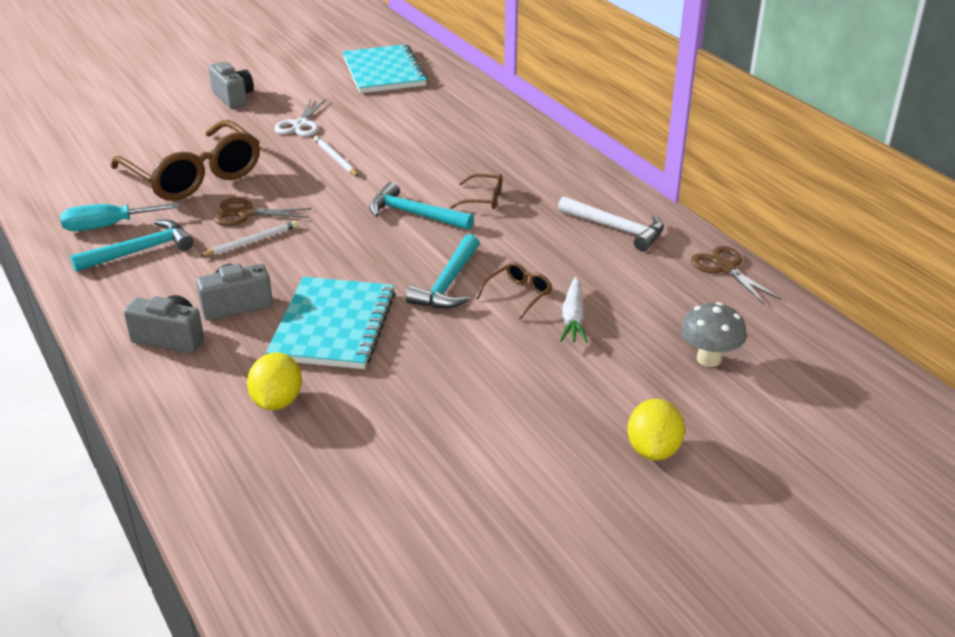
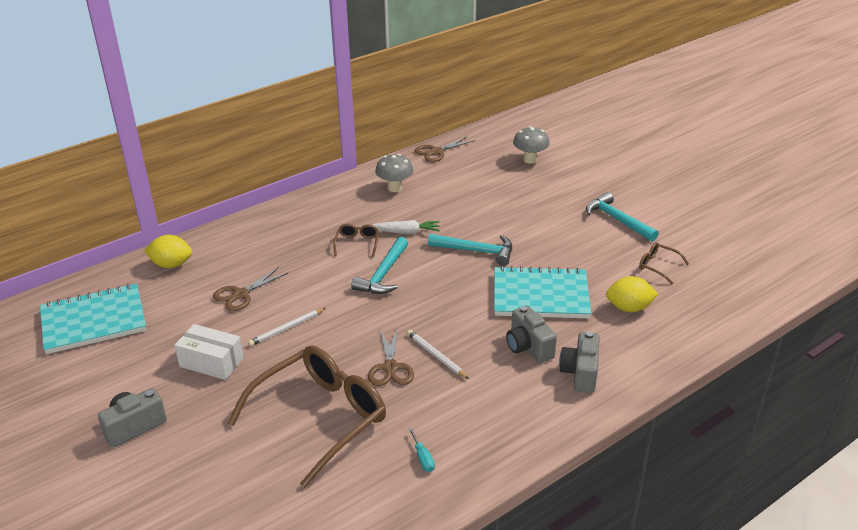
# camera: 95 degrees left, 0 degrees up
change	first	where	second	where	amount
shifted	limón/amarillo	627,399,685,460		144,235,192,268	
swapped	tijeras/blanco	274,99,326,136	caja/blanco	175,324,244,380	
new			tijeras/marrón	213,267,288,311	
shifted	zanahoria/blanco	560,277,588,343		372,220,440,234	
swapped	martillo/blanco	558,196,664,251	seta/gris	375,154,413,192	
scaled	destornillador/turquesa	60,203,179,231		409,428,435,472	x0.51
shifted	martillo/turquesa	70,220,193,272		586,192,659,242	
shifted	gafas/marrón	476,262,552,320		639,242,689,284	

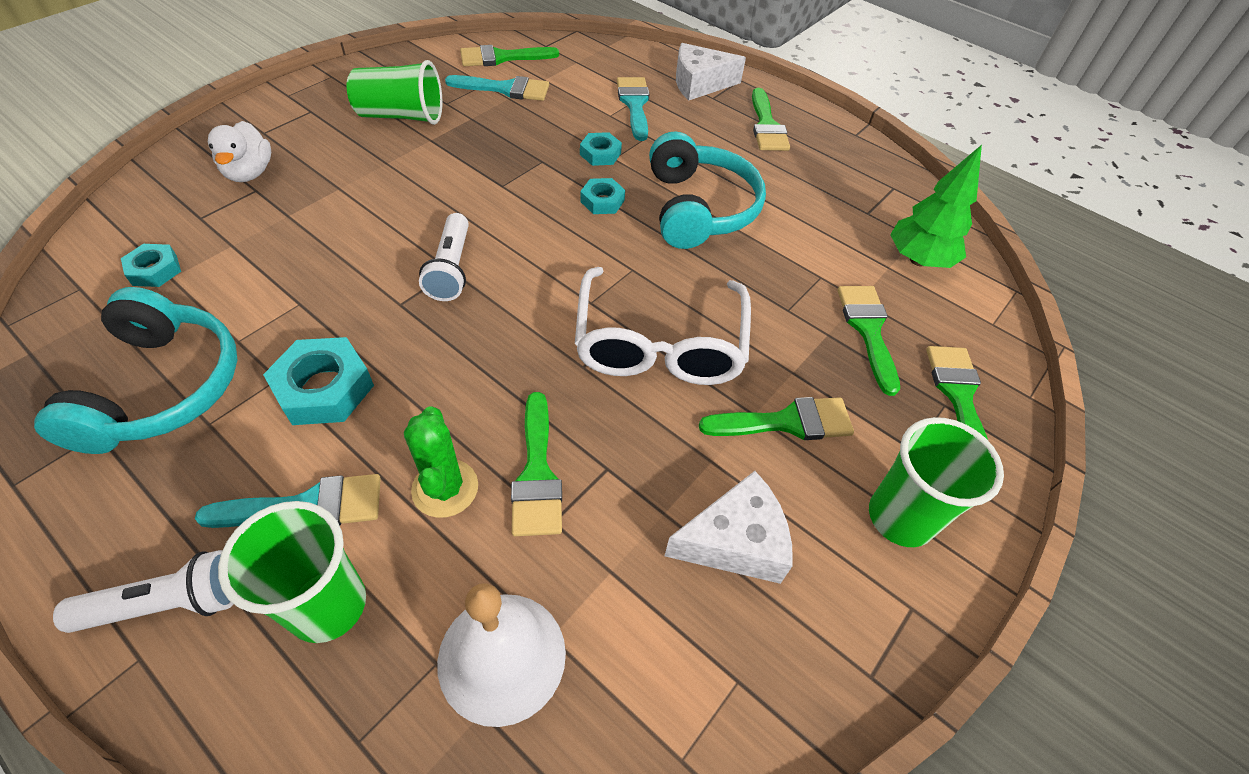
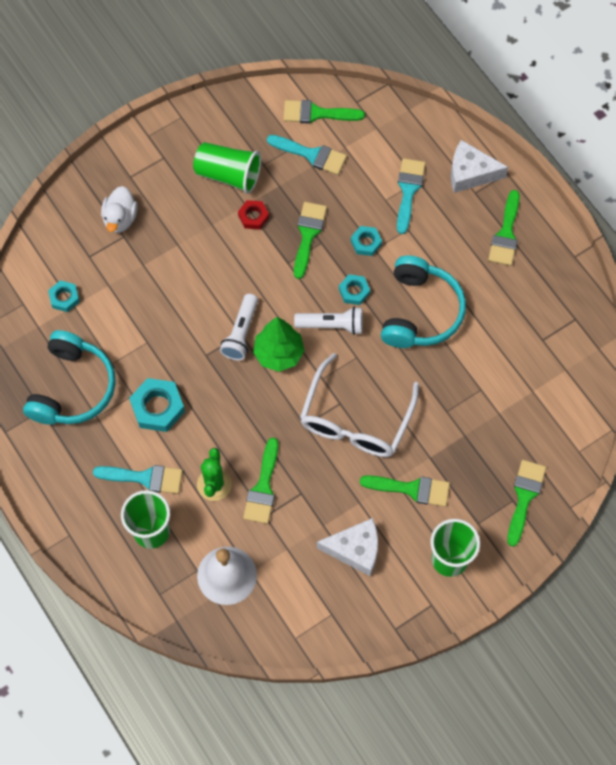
# camera: 20 degrees right, 15 degrees up
change	first	where	second	where	amount
new			tuerca/rojo	238,200,269,230	
shifted	árbol/verde	890,145,982,268		253,317,304,372	
shifted	pincel/verde	837,286,900,396		294,202,327,279	
shifted	lámpara de mano/blanco	53,550,233,633		294,307,362,335	

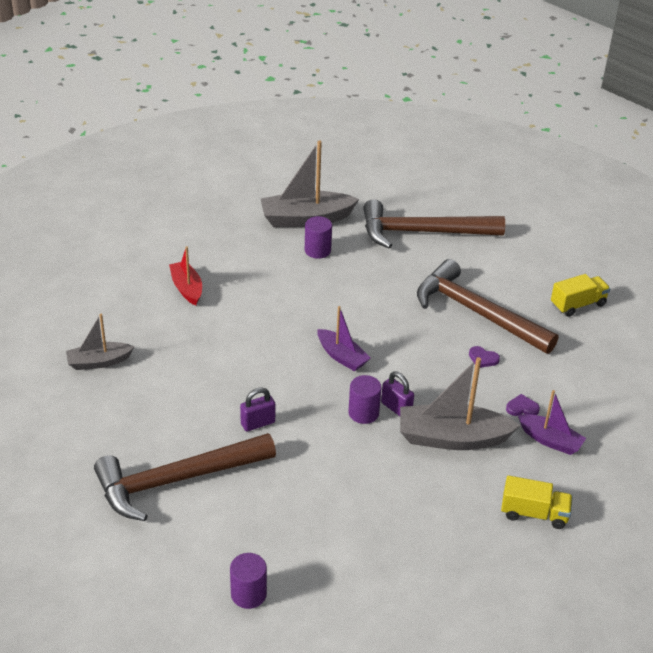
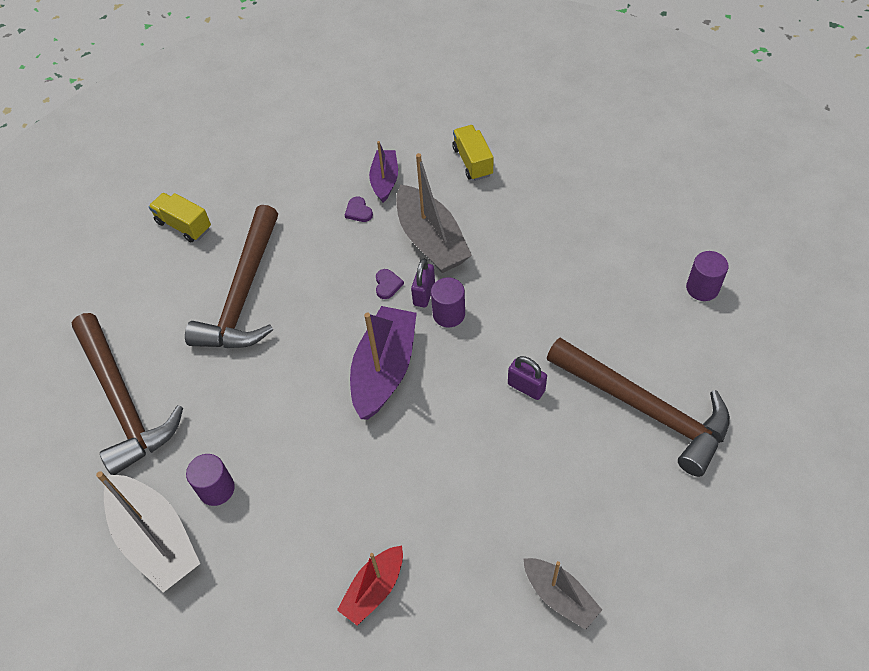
# camera: 115 degrees left, 15 degrees up
change	first	where	second	where	amount
scaled	barco/morado	317,306,370,371		350,306,417,420	x1.69
shifted	corazón/morado	469,346,500,368		376,269,404,299	

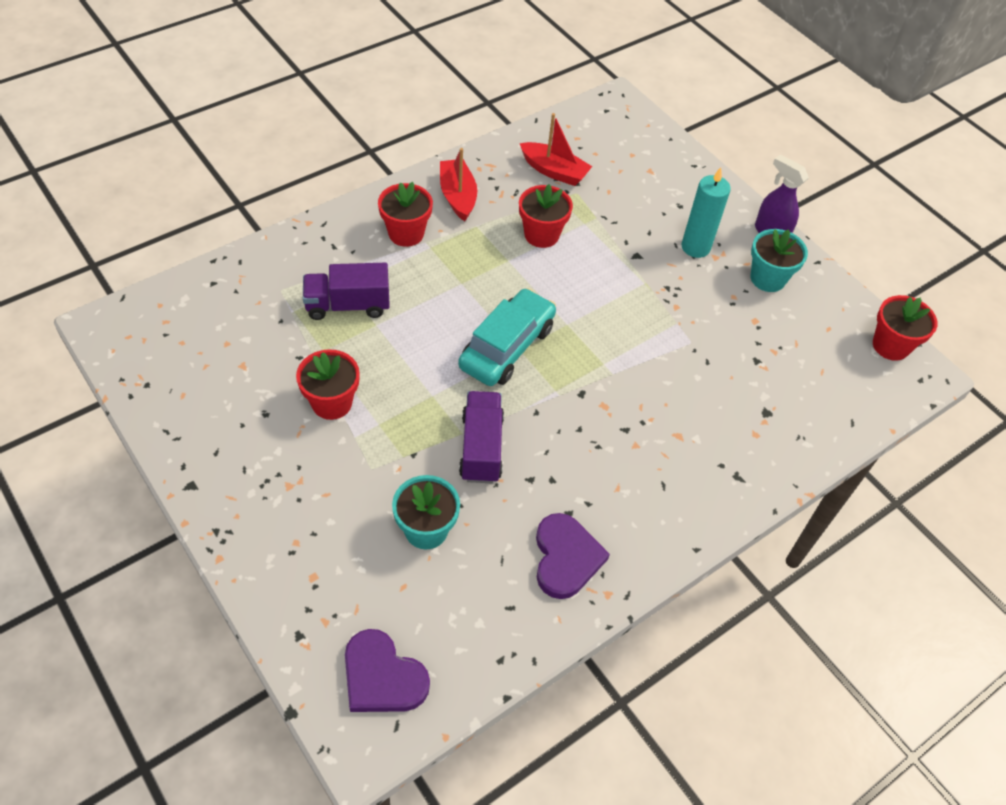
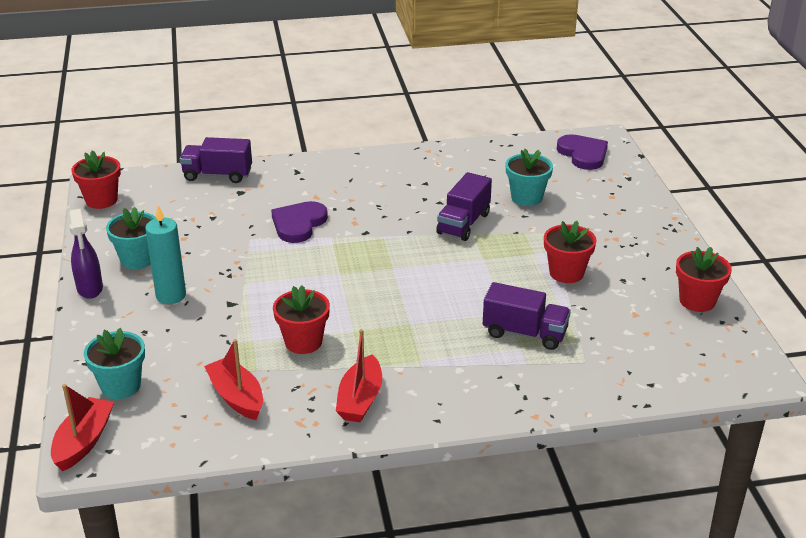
# camera: 150 degrees left, 20 degrees down
change	first	where	second	where	amount
new			barco/rojo	51,384,114,471	
new			maceta/turquesa	84,328,145,399	
new			camión/morado	180,137,252,183	
shifted	corazón/morado	536,513,610,599		271,201,328,243	
shifted	maceta/rojo	378,182,433,247		676,247,732,312	
gone	coche/turquesa	458,288,556,386			

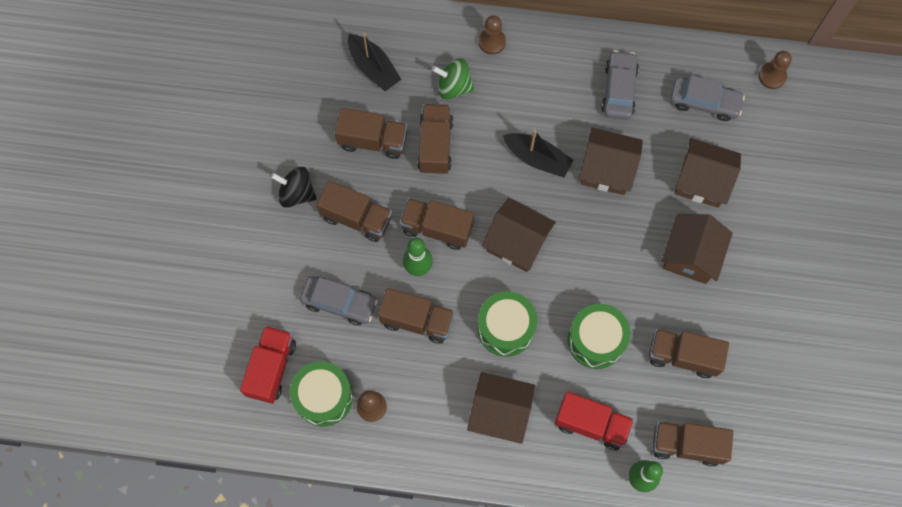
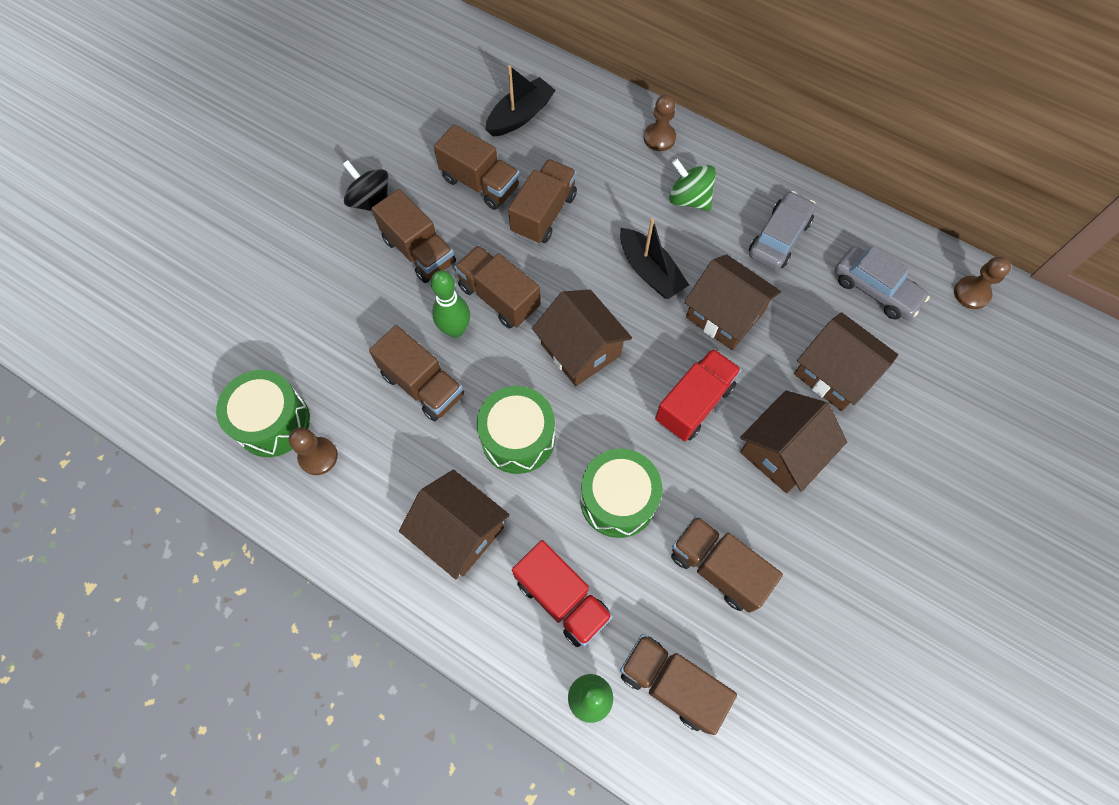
# camera: 25 degrees right, 5 degrees down
change	first	where	second	where	amount
rotated	barco/negro	348,33,401,91		485,65,556,137	120 degrees counterclockwise
shifted	camión/rojo	240,326,296,404		655,348,742,441	
shifted	peonza/verde	432,59,474,99		669,159,716,211	
gone	coche/gris	300,276,378,325			

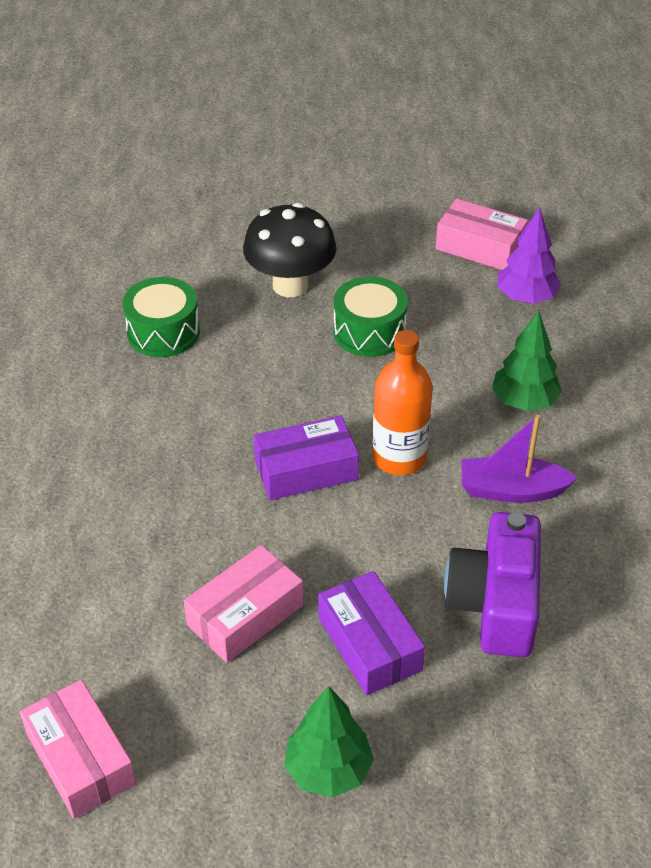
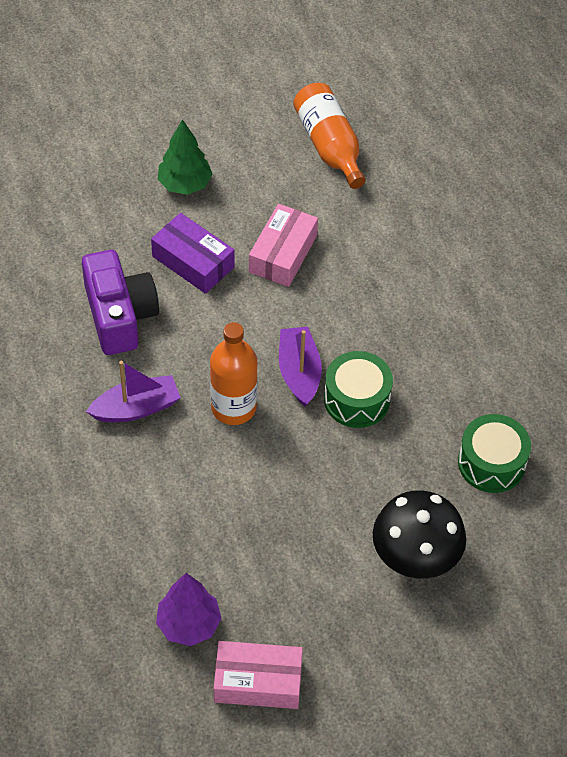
# camera: 155 degrees right, 10 degrees up
change	first	where	second	where	amount
swapped	caja/morado	254,415,359,500	barco/morado	279,327,322,406	
swapped	caja/rosa	20,680,136,819	botella/naranja	293,83,366,189	
shifted	tambor/verde	333,276,408,357		324,351,393,428	
gone	árbol/verde	492,310,562,411			

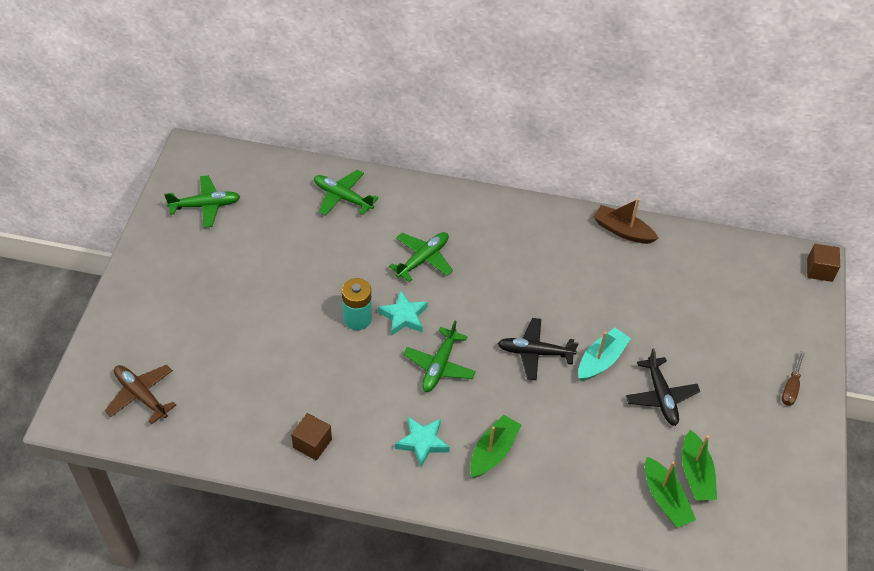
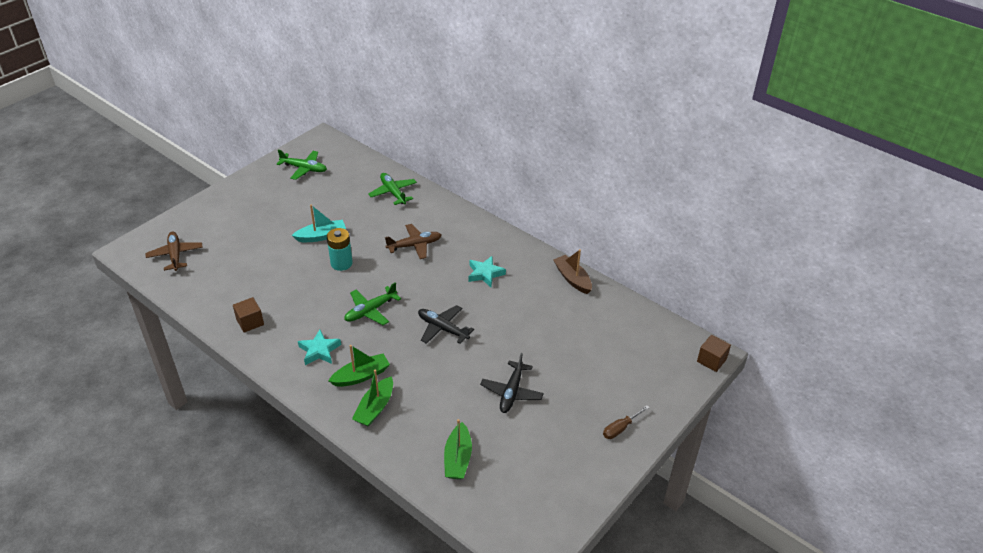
# camera: 30 degrees right, 10 degrees down
change	first	where	second	where	amount
shifted	barco/turquesa	578,328,631,381		292,205,346,242	
shifted	barco/verde	682,430,717,501		352,370,393,427	
repainted	avión/verde	389,232,453,282	avión/marrón	385,224,441,259	
shifted	estrella/turquesa	378,290,428,336		468,256,506,287	

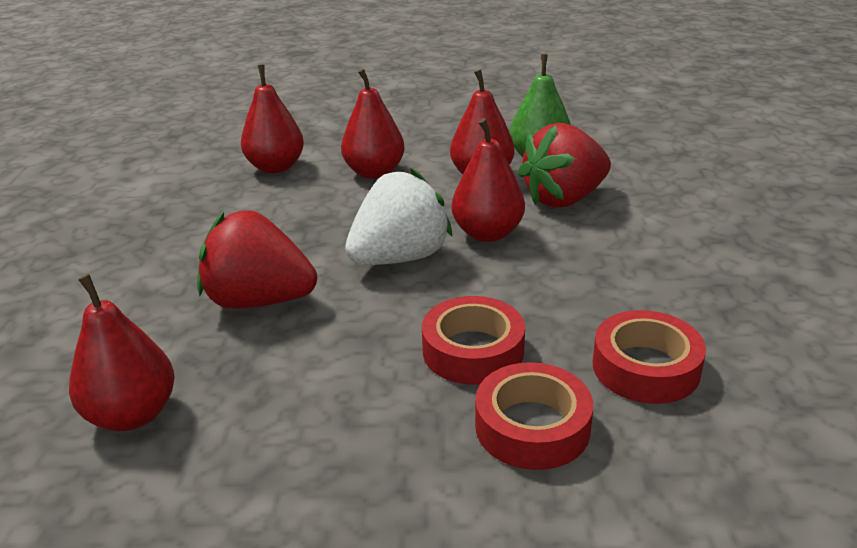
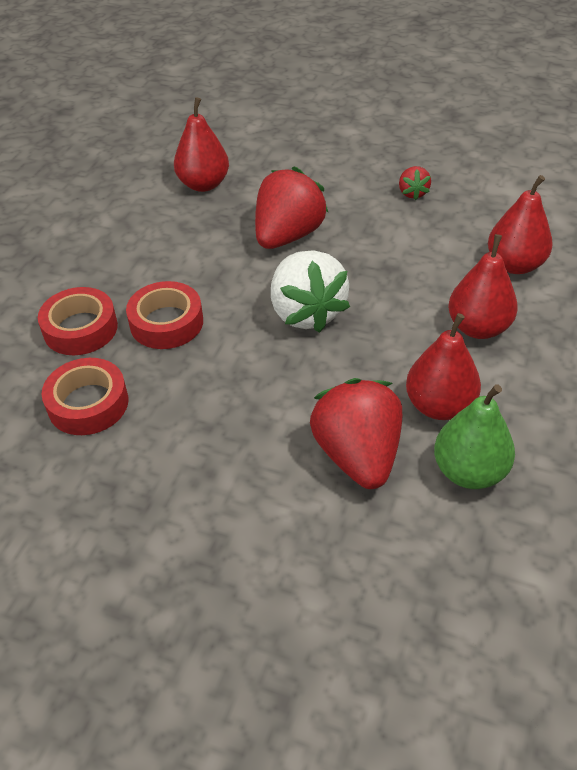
# camera: 110 degrees right, 15 degrees up
change	first	where	second	where	amount
new			fresa/rojo	399,166,431,200	
gone	pera/rojo	452,118,525,242			

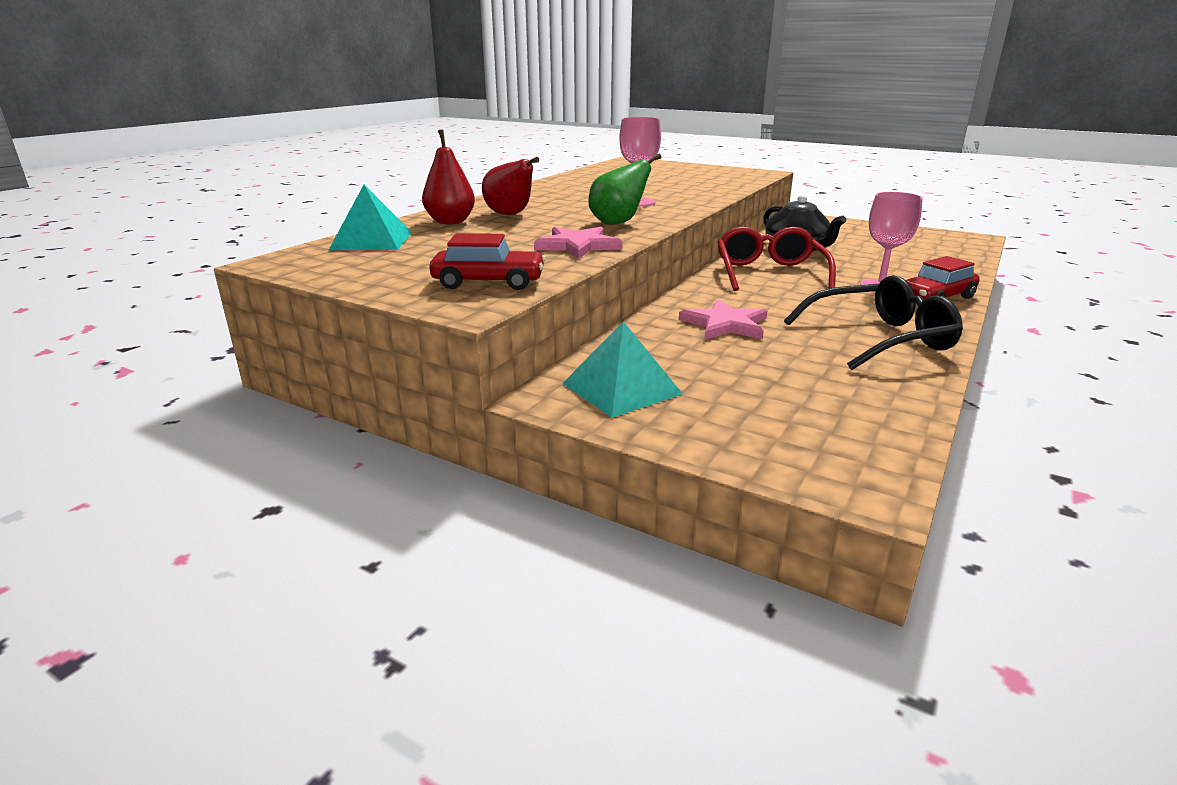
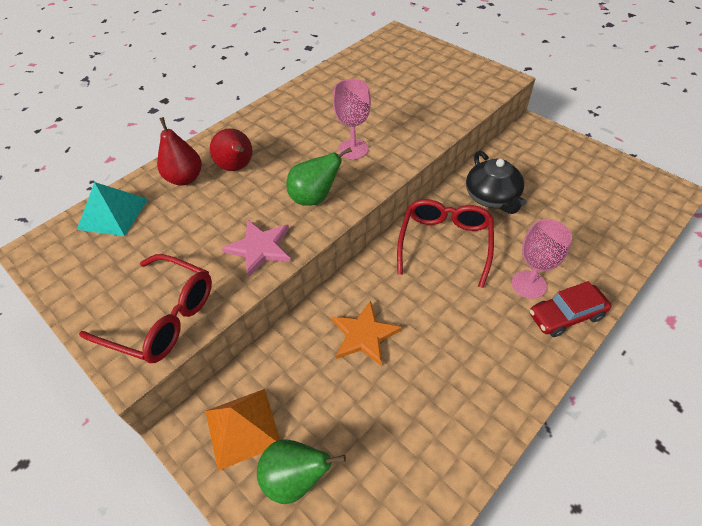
# camera: 15 degrees right, 25 degrees up
change	first	where	second	where	amount
swapped	coche/rojo	429,233,546,290	gafas/rojo	79,254,212,363	
repainted	pirámide/turquesa	562,321,683,418	pirámide/naranja	205,389,280,471	
new			pera/verde	257,439,346,504	
repainted	estrella/rosa	679,299,767,340	estrella/naranja	332,301,402,366	
gone	gafas/negro	784,275,963,370			

